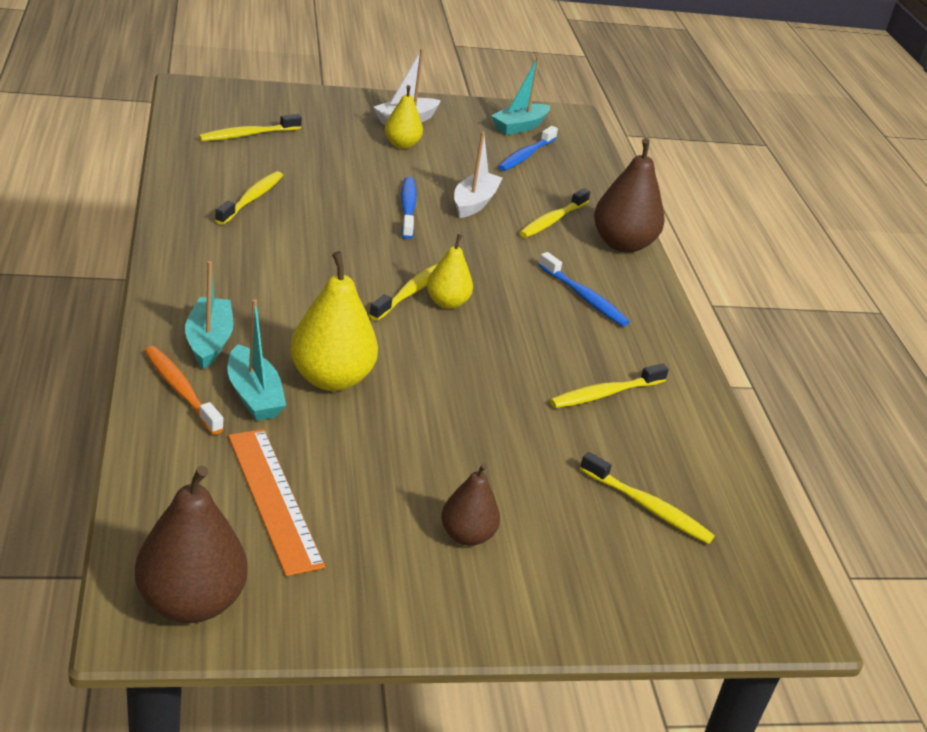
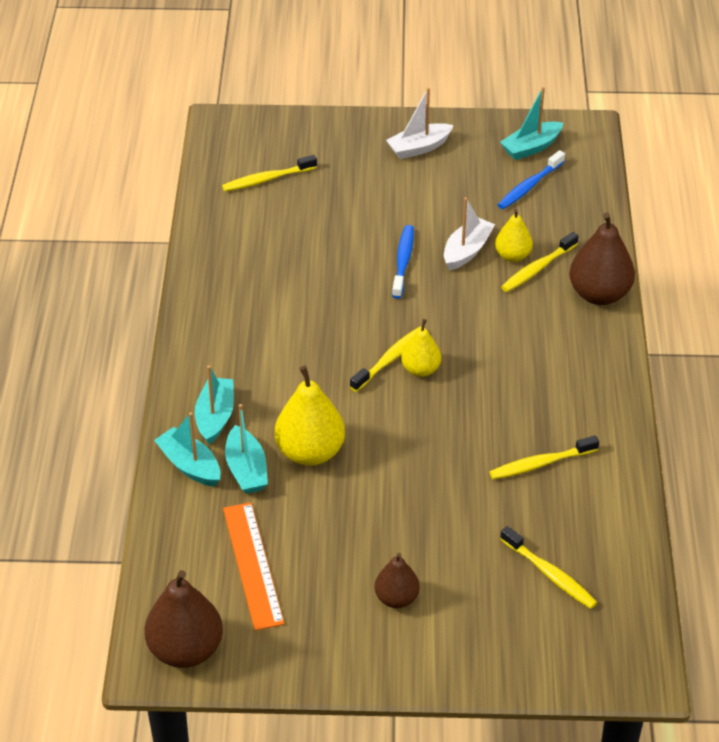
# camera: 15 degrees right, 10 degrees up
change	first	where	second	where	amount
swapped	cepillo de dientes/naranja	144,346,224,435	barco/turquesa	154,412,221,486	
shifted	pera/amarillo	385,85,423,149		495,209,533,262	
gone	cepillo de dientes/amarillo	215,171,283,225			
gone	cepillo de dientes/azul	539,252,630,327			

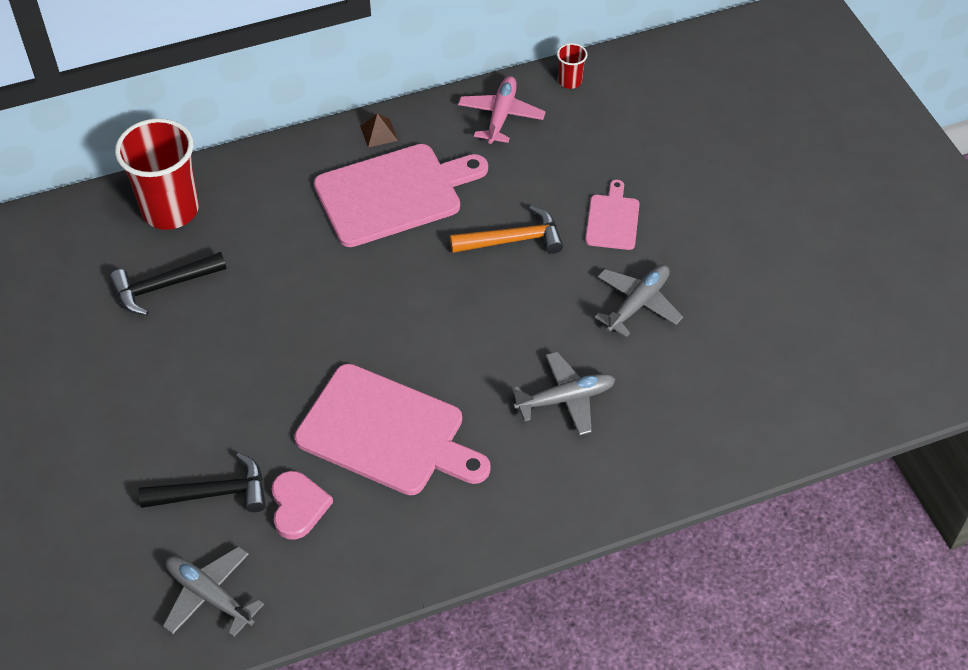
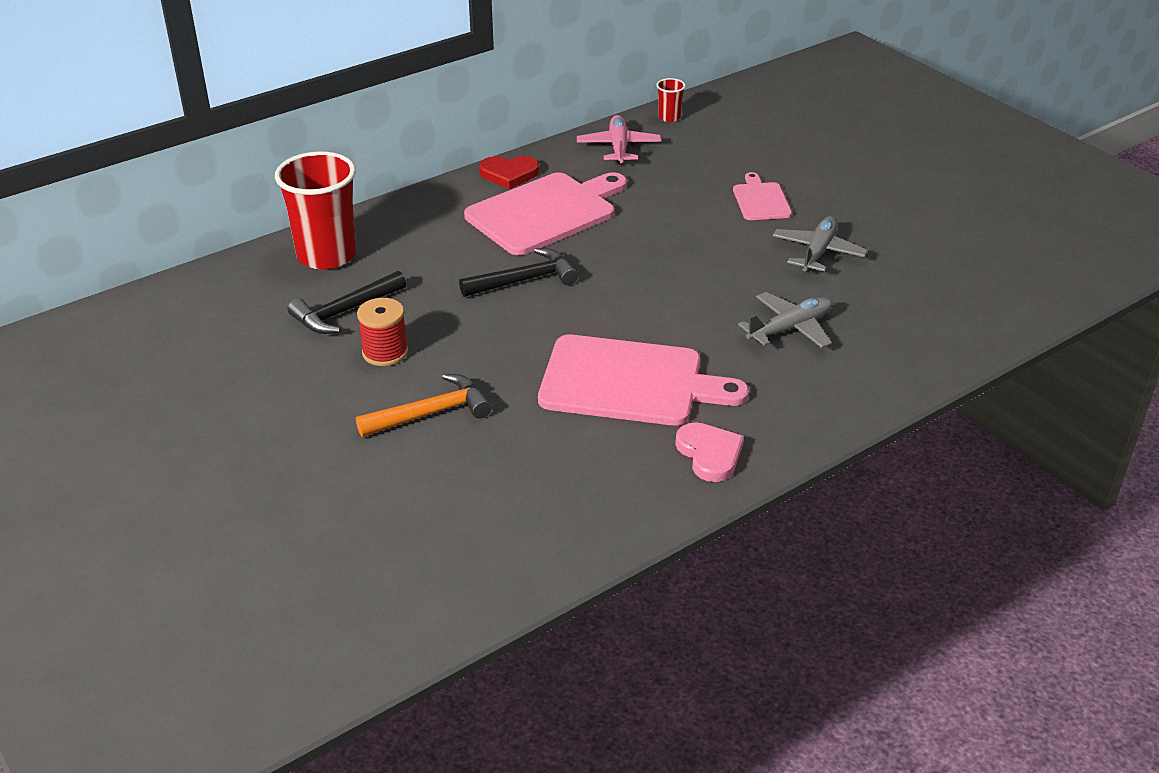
# camera: 15 degrees left, 15 degrees down
change	first	where	second	where	amount
shifted	martillo/naranja	450,205,563,254		356,374,492,437	
new			carrete/rojo	357,298,408,366	
shifted	martillo/negro	139,452,266,512		459,248,578,297	
swapped	pirámide/marrón	360,113,398,148	corazón/rojo	479,156,539,189	
shifted	corazón/rosa	272,471,333,540		675,422,744,482	
gone	avión/gris	163,546,264,637			

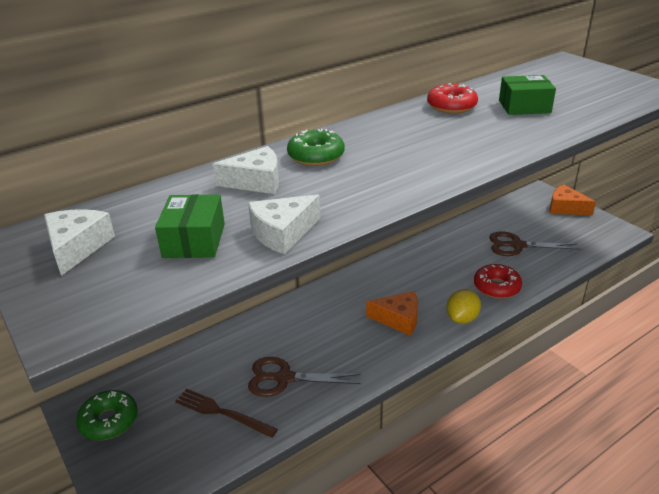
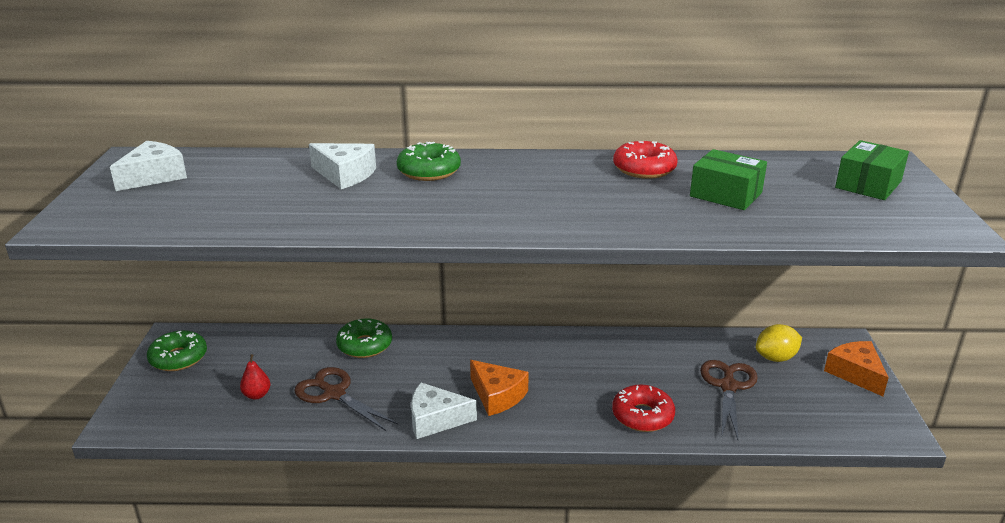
# camera: 35 degrees right, 5 degrees down
change	first	where	second	where	amount
swapped	tenedor/marrón	175,389,278,438	pera/rojo	240,354,271,400	
new			rosquilla/verde	336,319,392,358	
shifted	queso/blanco	248,194,321,254		411,383,477,439	
rotated	tijeras/marrón	489,232,580,256		700,360,758,440	60 degrees clockwise
shifted	limón/amarillo	447,289,481,324		756,324,802,362	
shifted	caja/verde	155,194,225,258		835,140,909,200	

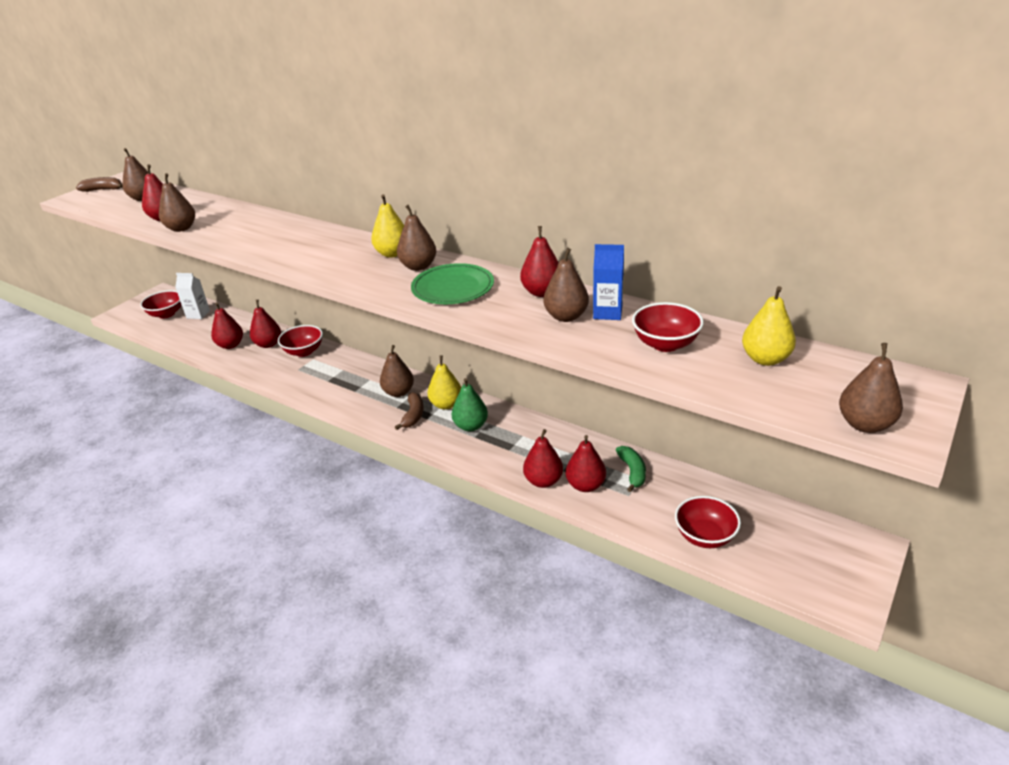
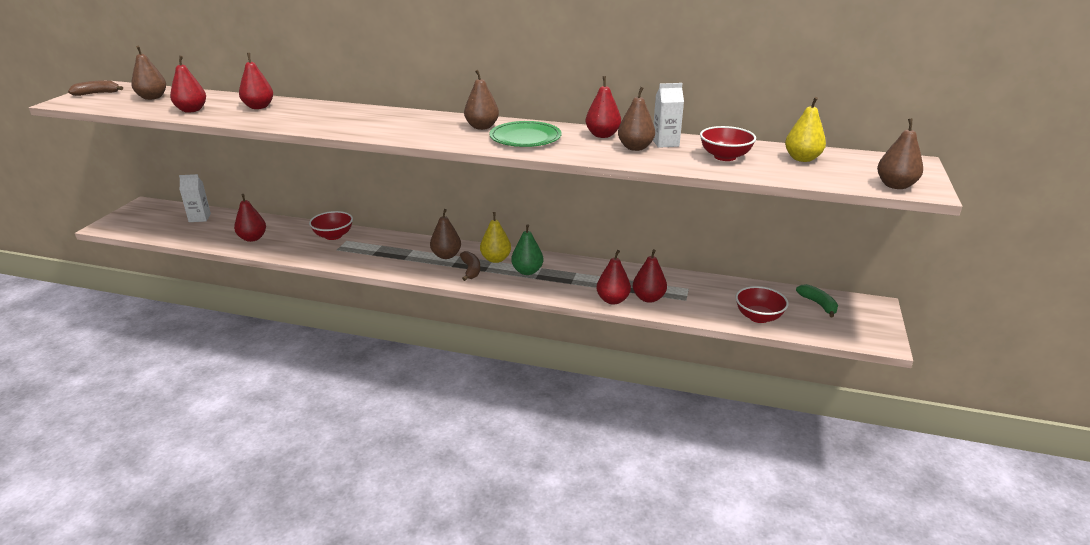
# camera: 20 degrees left, 5 degrees down
change	first	where	second	where	amount
shifted	pera/rojo	250,300,281,348		239,53,273,109	
repainted	cartón de leche/azul	593,244,624,320	cartón de leche/blanco	653,83,684,148	
shifted	plátano/verde	616,446,646,492		796,284,838,318	
gone	cuenco/rojo	140,290,181,319			
gone	pera/marrón	159,173,195,232			
gone	pera/amarillo	371,194,404,258			

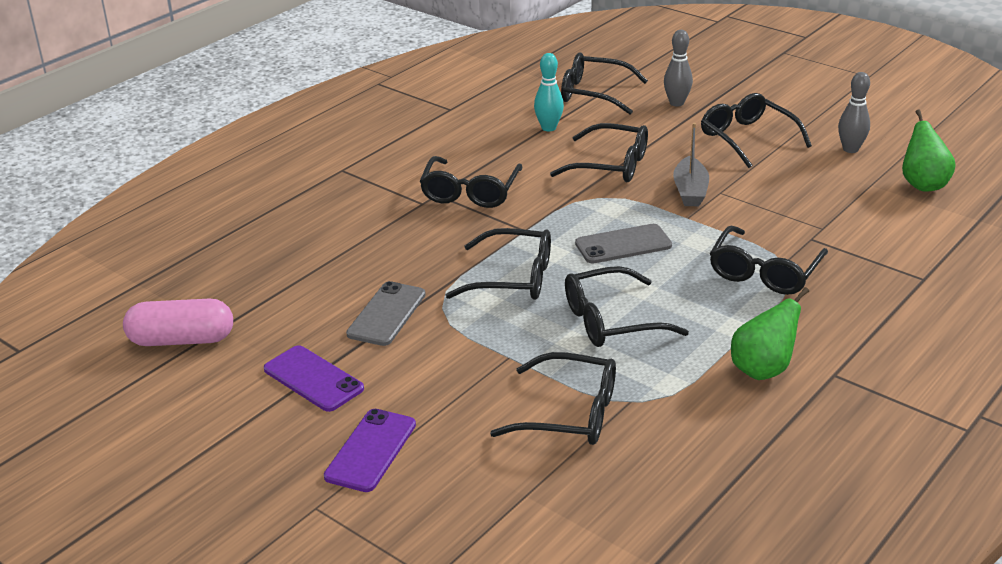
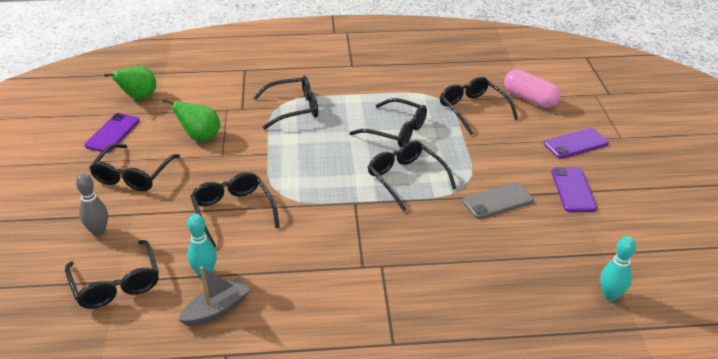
# camera: 135 degrees left, 5 degrees up
change	first	where	second	where	amount
swapped	bolo/gris	838,72,870,153	móvil/morado	84,113,140,153	
shifted	pera/verde	731,287,809,380		162,98,220,141	
shifted	barco/gris	673,123,709,206		178,266,251,326	
shifted	cápsula/rosa	123,298,233,346		504,69,561,108	
new			bolo/turquesa	600,236,636,301	
gone	gafas/negro	419,156,522,208			
gone	móvil/gris	575,224,672,263			

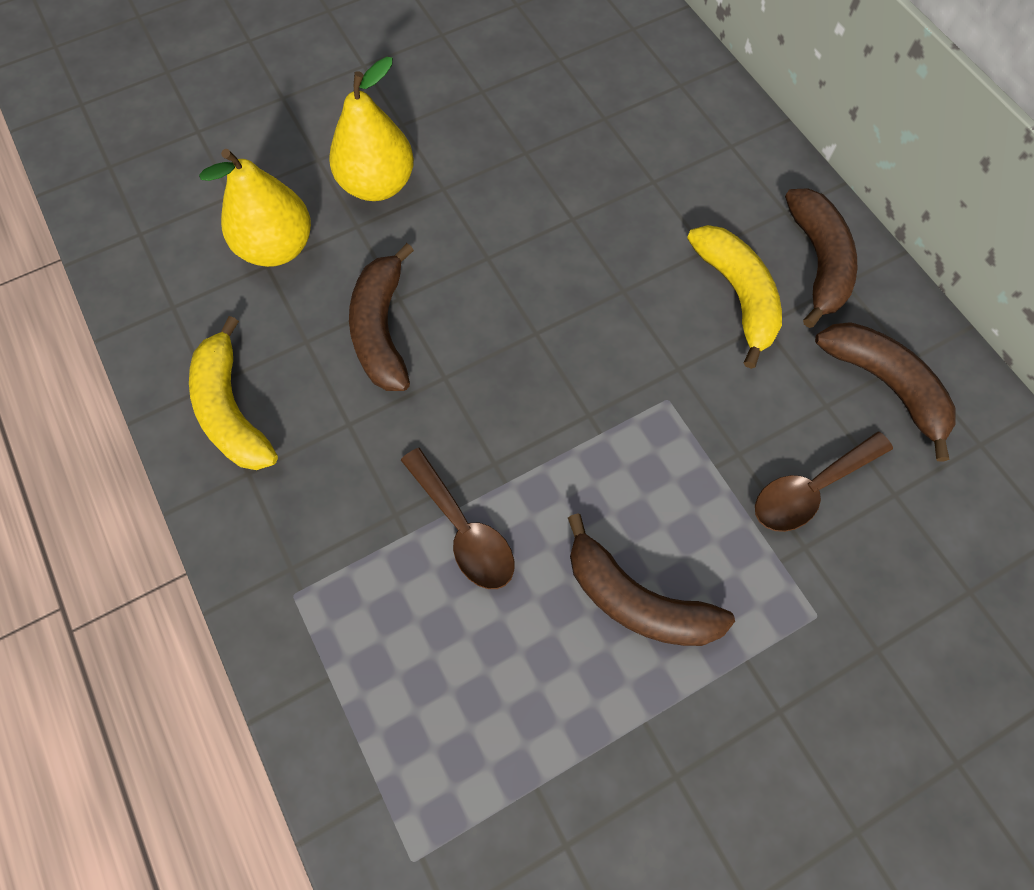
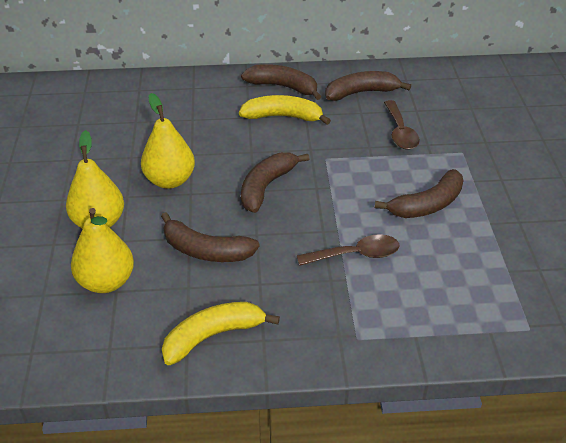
# camera: 65 degrees left, 25 degrees down
change	first	where	second	where	amount
new			pera/amarillo	141,93,195,189	
rotated	plátano/amarillo	189,316,278,470		162,302,280,365	150 degrees clockwise
new			plátano/marrón	241,152,310,213	

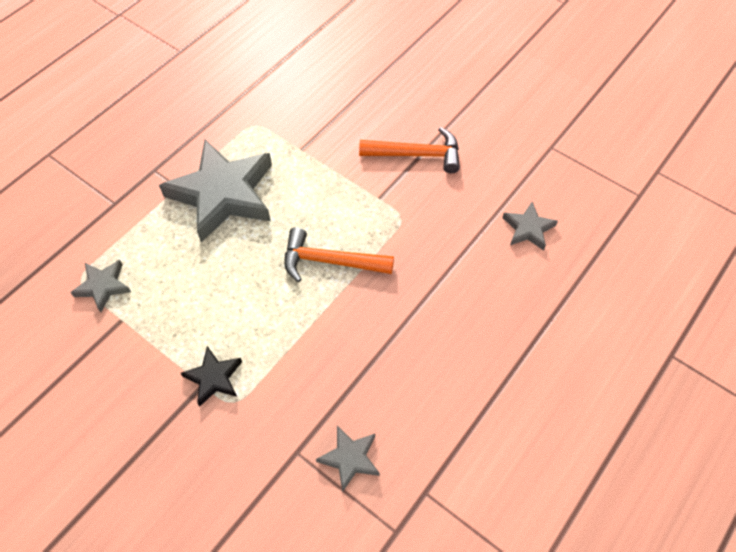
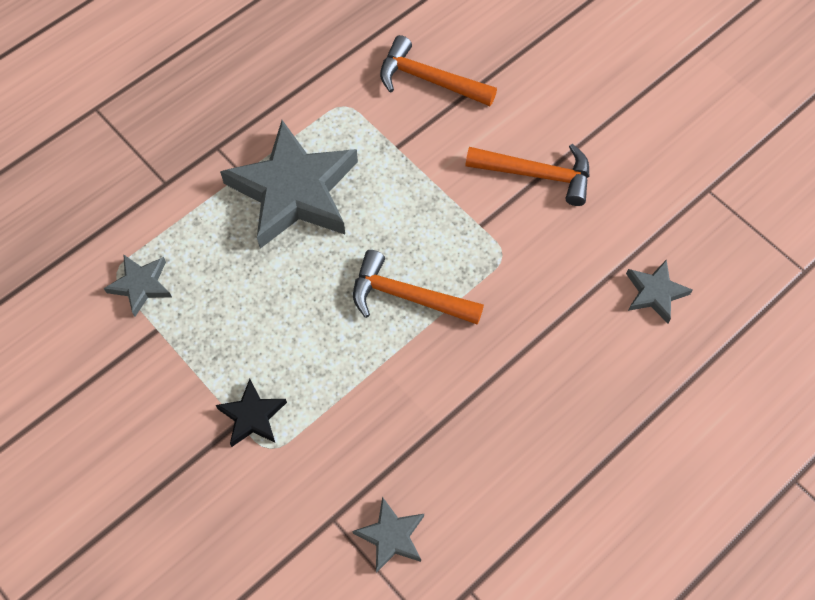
# camera: 10 degrees right, 5 degrees up
change	first	where	second	where	amount
new			martillo/naranja	380,35,497,106	

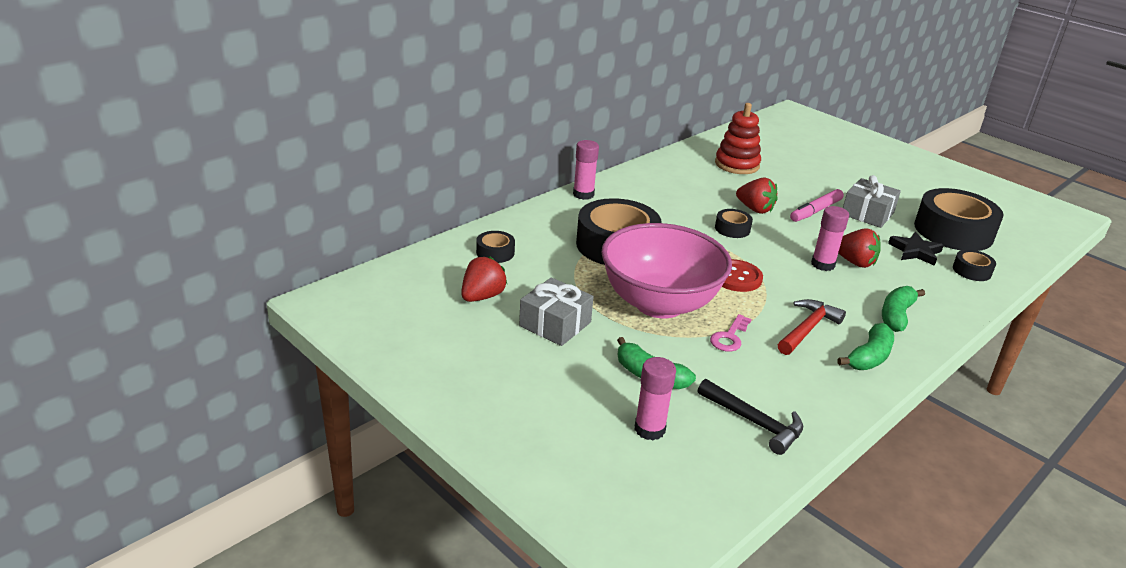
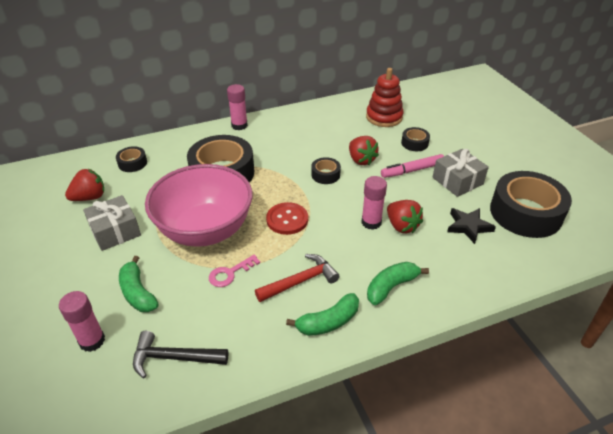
# camera: 25 degrees right, 10 degrees up
change	first	where	second	where	amount
rotated	martillo/negro	698,379,803,455		133,331,228,378	120 degrees clockwise
shifted	cinta adhesiva/negro	953,249,996,281		401,127,430,151	

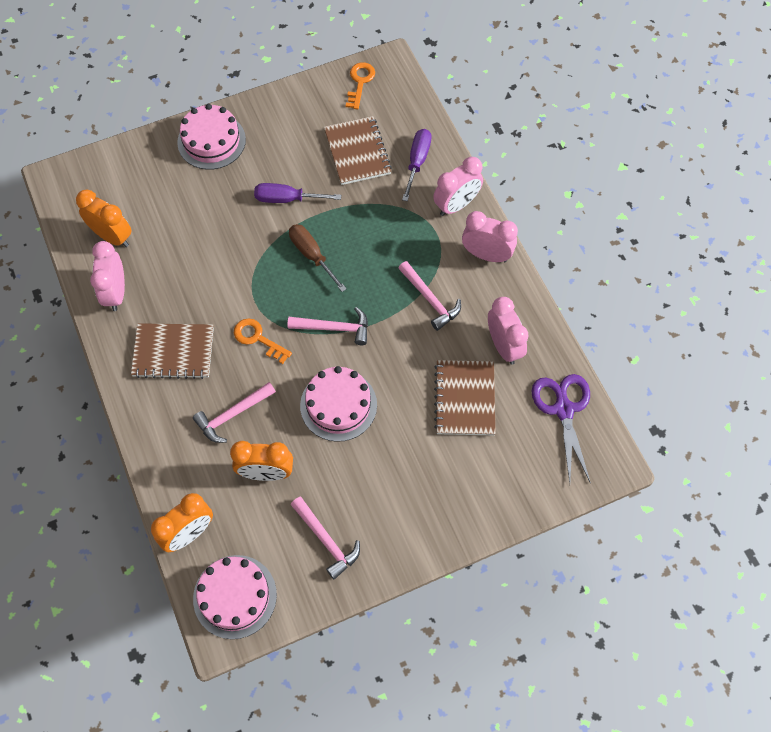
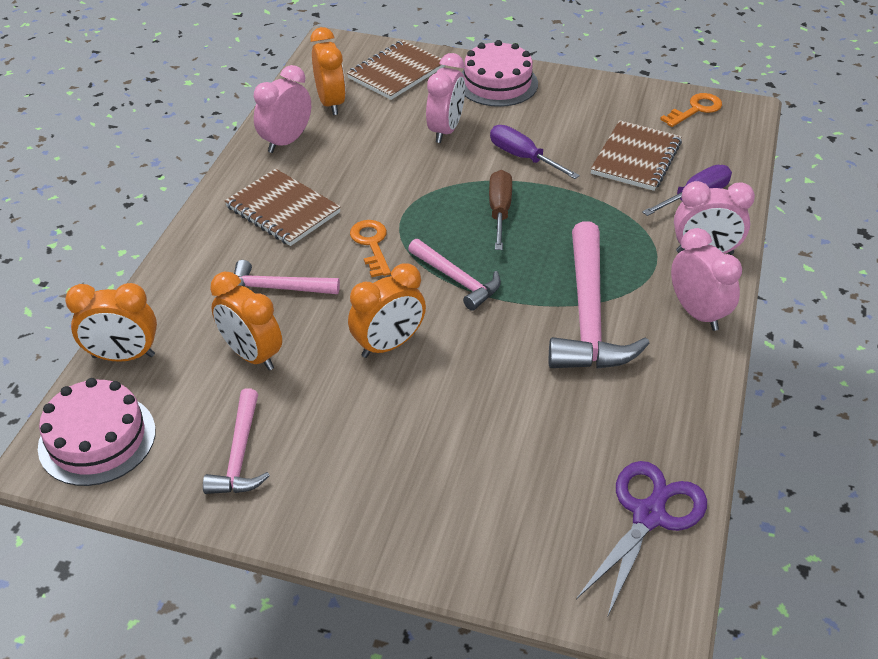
# camera: 40 degrees right, 20 degrees down
change	first	where	second	where	amount
shifted	cuaderno/marrón	434,360,496,435		347,40,446,100	
swapped	tarta/rosa	300,366,377,442	despertador/naranja	348,263,426,358	
shifted	despertador/rosa	488,297,528,365		426,53,465,143	
scaled	martillo/rosa	398,261,461,331		549,221,650,369	x1.75

